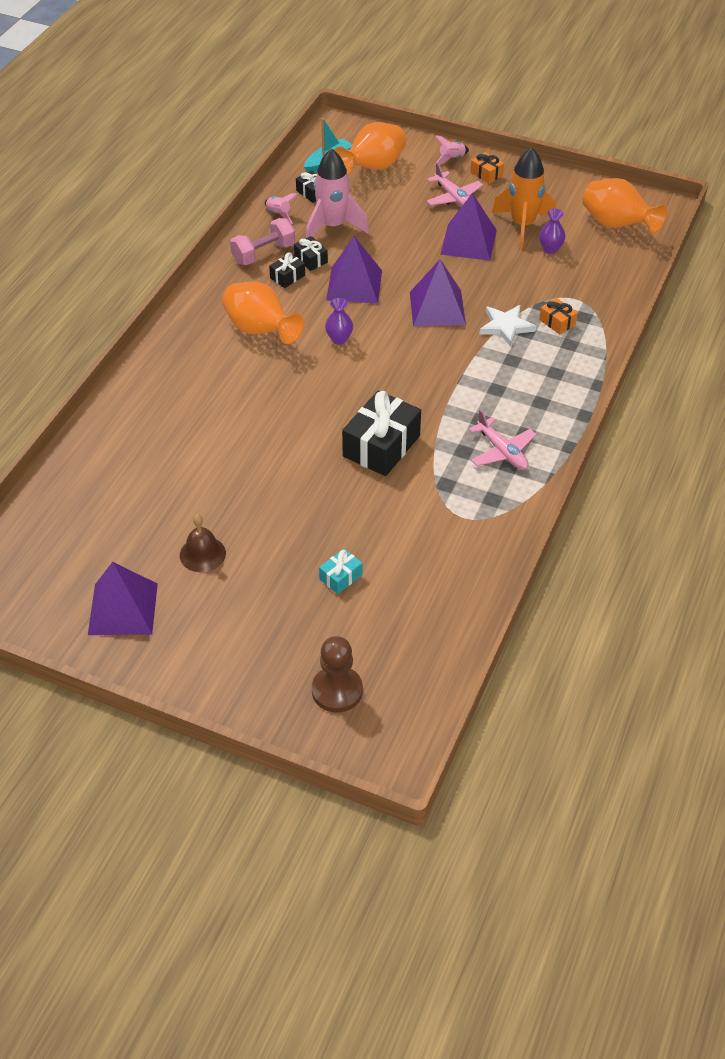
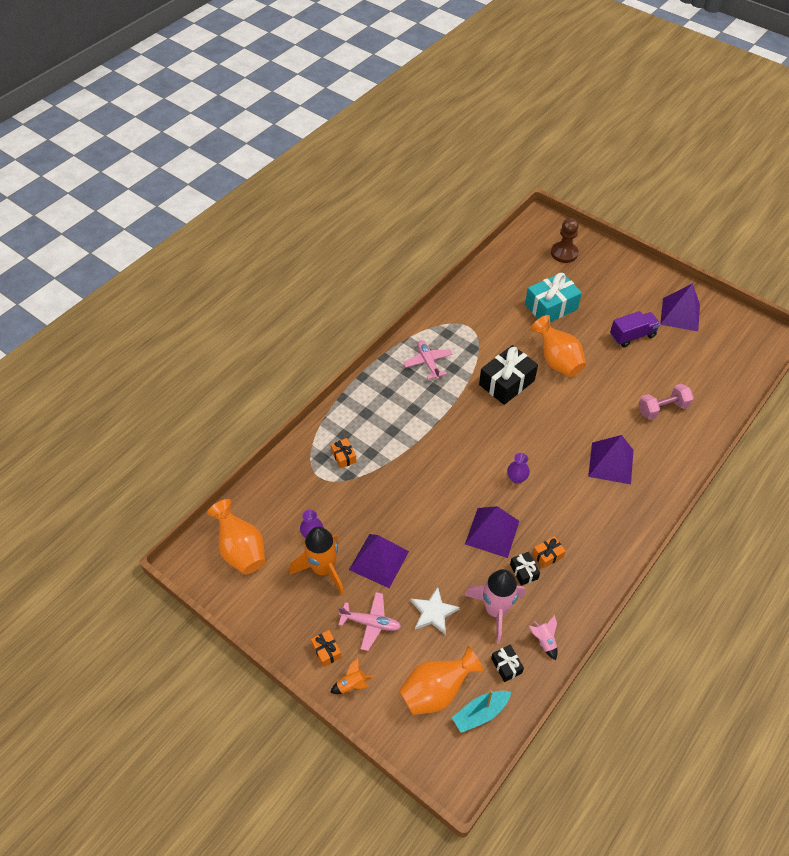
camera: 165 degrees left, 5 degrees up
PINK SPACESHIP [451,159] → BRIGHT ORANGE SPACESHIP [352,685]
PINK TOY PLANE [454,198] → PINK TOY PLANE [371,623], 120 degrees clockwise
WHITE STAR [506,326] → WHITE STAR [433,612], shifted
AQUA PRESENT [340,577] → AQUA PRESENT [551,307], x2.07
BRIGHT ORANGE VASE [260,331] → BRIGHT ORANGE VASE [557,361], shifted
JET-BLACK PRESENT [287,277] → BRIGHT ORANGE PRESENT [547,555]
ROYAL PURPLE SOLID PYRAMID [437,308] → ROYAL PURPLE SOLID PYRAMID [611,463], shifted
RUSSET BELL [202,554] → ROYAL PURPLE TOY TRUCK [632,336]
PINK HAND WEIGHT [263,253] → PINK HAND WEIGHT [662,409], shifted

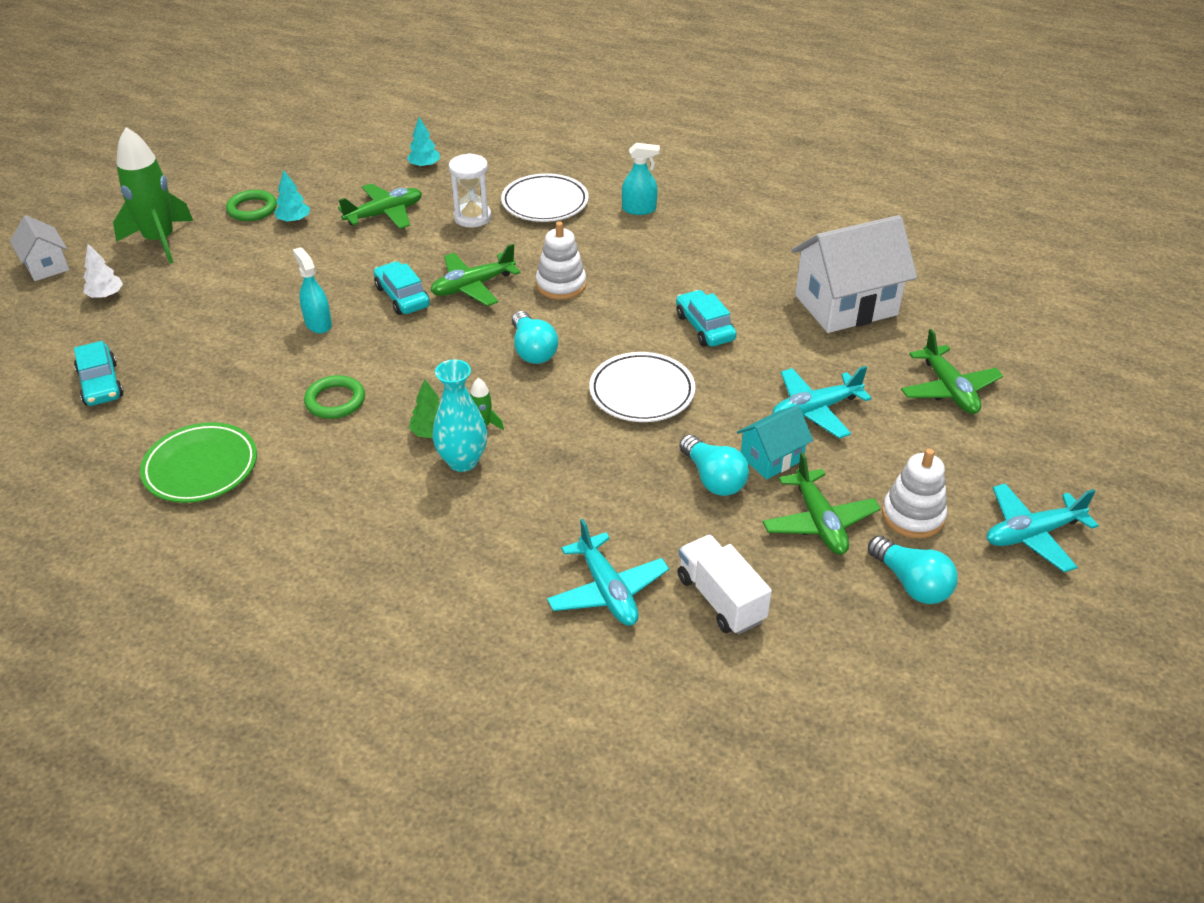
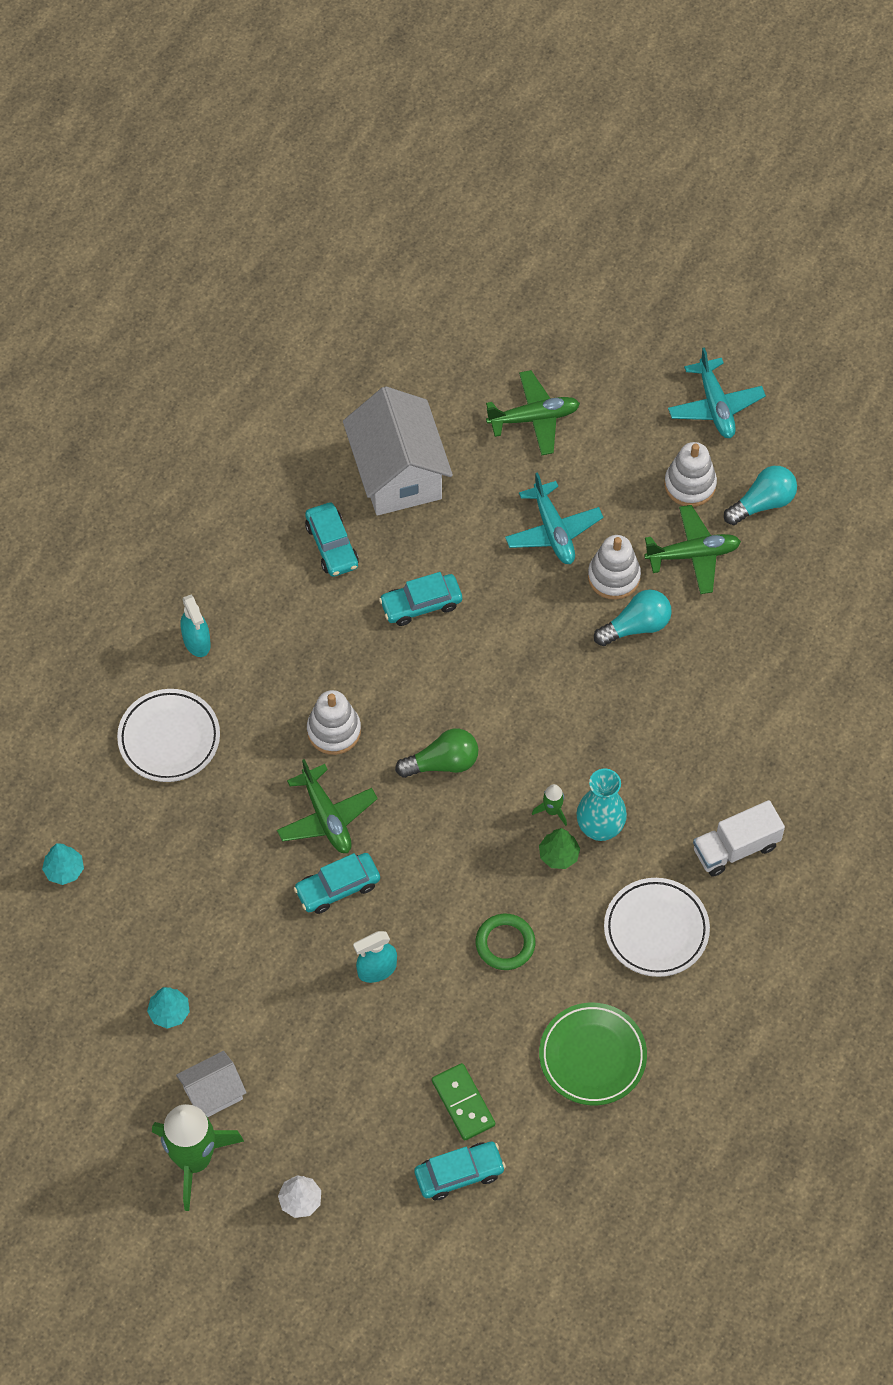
camera: 85 degrees left, 20 degrees up
WHITE HOUSE [46,266] → WHITE HOUSE [213,1093], shifted
AQUA SPRAY BOTTLE [639,209] → AQUA SPRAY BOTTLE [197,641], 150 degrees clockwise
- → AQUA AUTOMOBILE [332,545]
AQUA BULB [532,350] → LEAF-GREEN BULB [442,763]
- → LEAF-GREEN DOMINO TILE [463,1103]
AQUA HOUSE [771,458] → WHITE RING STACKER [614,577]
WHITE FLAT DISH [642,392] → WHITE FLAT DISH [656,930], shifted
WHITE TOY TRUCK [721,599] → WHITE TOY TRUCK [735,848], shifted
LEAF-GREEN HOOP [252,209] → -
LEAF-GREEN TOY PLANE [384,214] → -
WHITE HOURGLASS [472,217] → -
AQUA TOY PLANE [607,590] → -

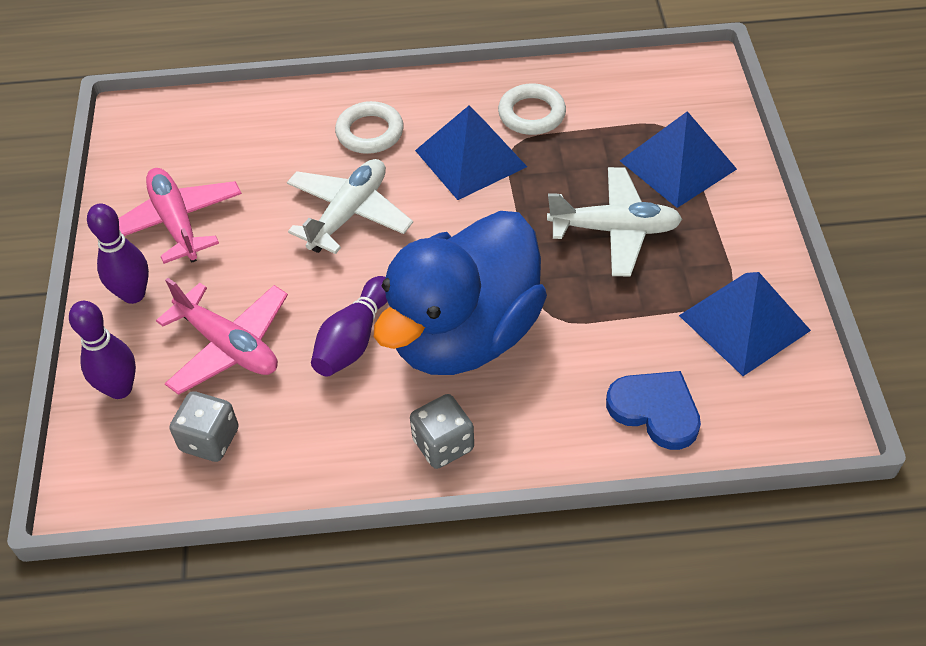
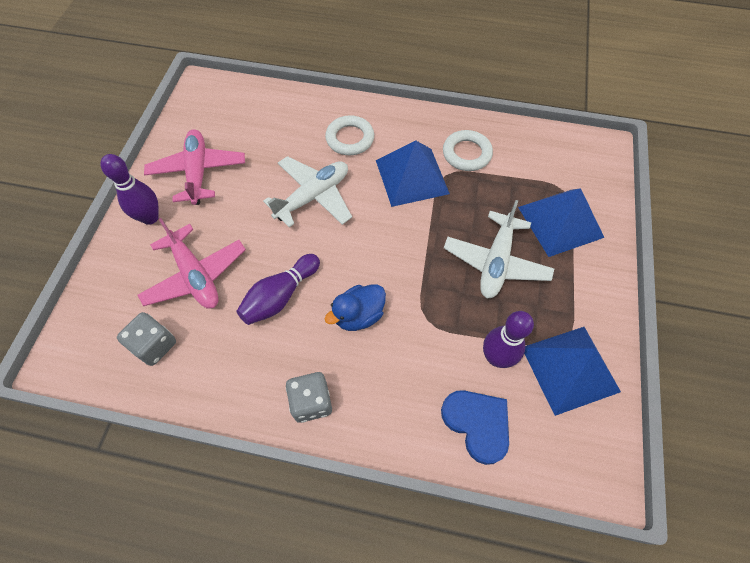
camera: 15 degrees right, 10 degrees up
BLUE DUCK [464,334] → BLUE DUCK [358,315], x0.41
WHITE TOY PLANE [614,230] → WHITE TOY PLANE [496,262], 90 degrees clockwise
ROYAL PURPLE BOWLING PIN [120,388] → ROYAL PURPLE BOWLING PIN [496,357], shifted

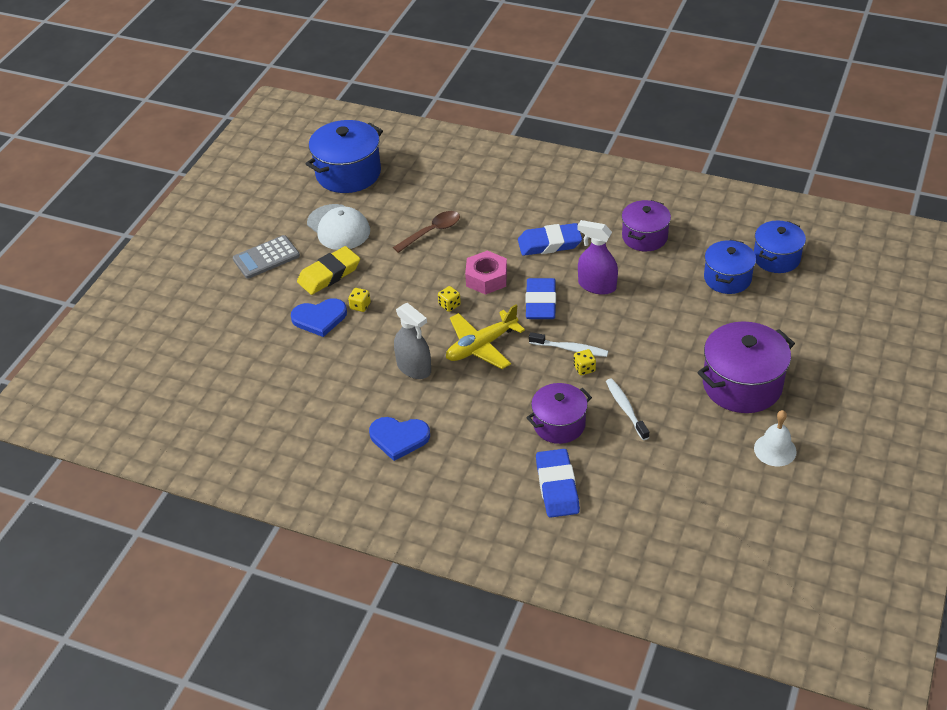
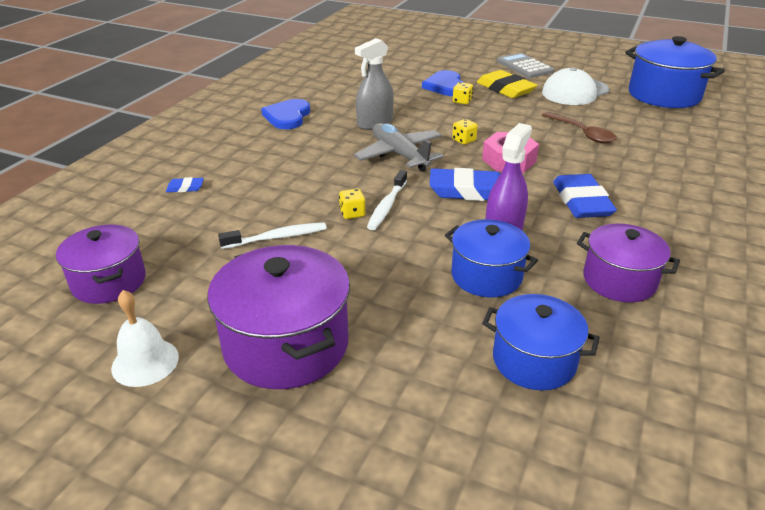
camera: 90 degrees right, 10 degrees down
ROYAL PURPLE COOKING POT [559,424] → ROYAL PURPLE COOKING POT [109,281], shifted
BLUE GUM ERASER [557,486] → BLUE GUM ERASER [185,188], x0.46
YELLOW TOY PLANE [481,346] → GREY TOY PLANE [399,155]
BLUE COOKING POT [776,258] → BLUE COOKING POT [486,276], shifted

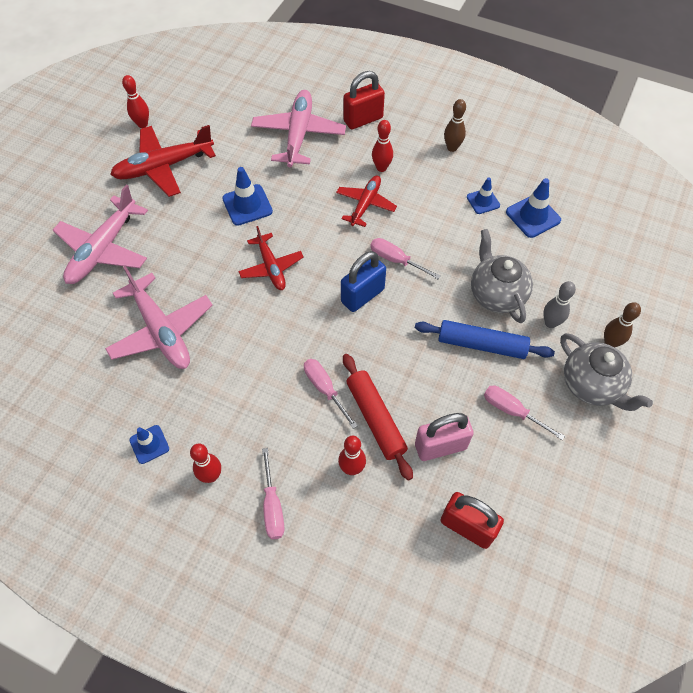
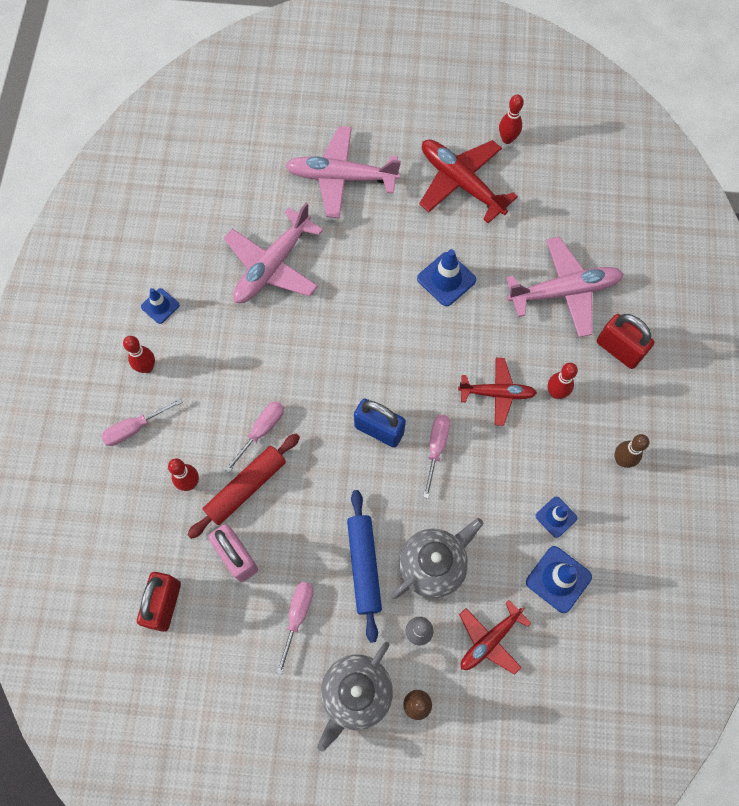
camera: 70 degrees right, 10 degrees up
SCARLET TOY PLANE [271,267] → SCARLET TOY PLANE [490,640], shifted

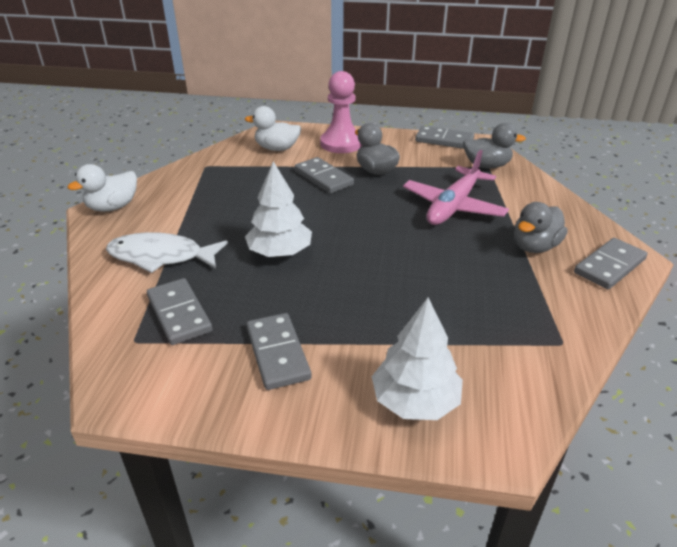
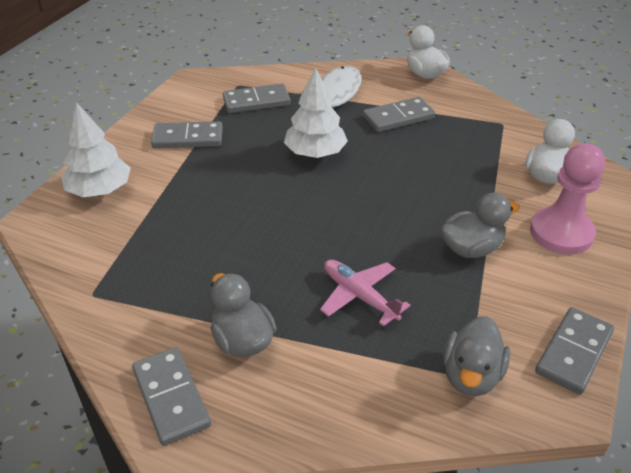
camera: 105 degrees right, 5 degrees up
PINK TOY PLANE [453,206] → PINK TOY PLANE [359,296], x0.66
GREY DOMINO TILE [323,178] → GREY DOMINO TILE [398,117], shifted

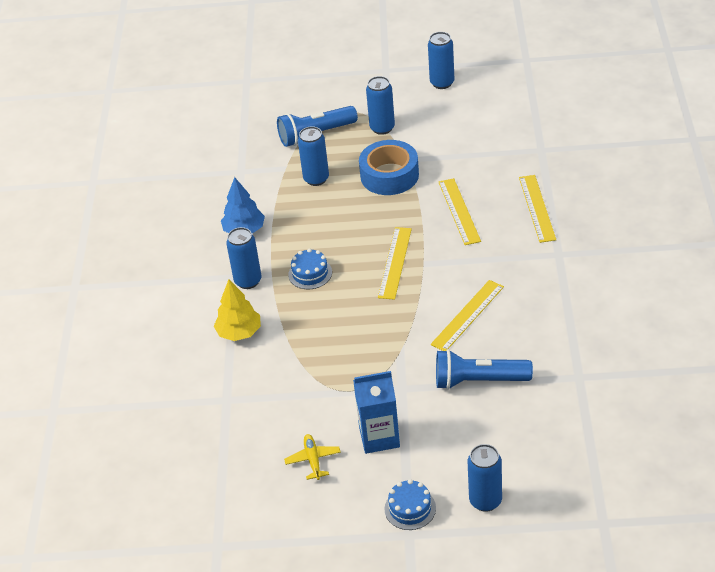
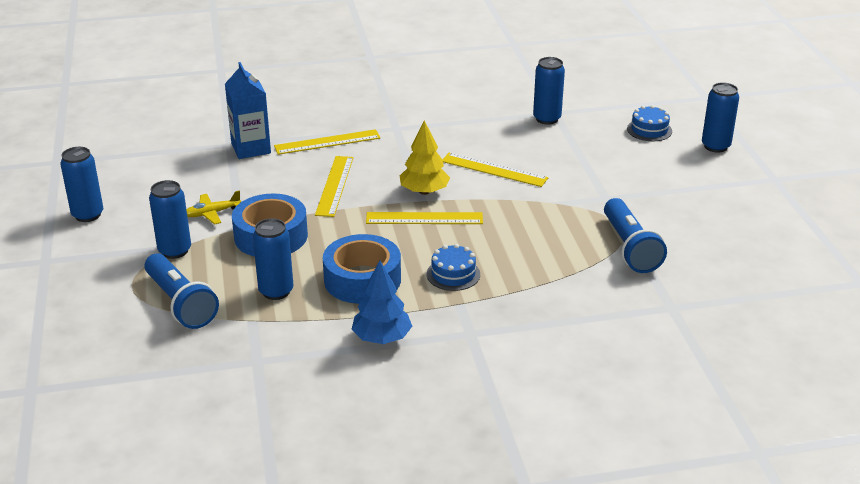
camera: 105 degrees left, 10 degrees down
YELLOW TOY PLANE [313,460] → YELLOW TOY PLANE [212,213], shifted
BLUE MILK CARTON [379,437] → BLUE MILK CARTON [251,148], shifted
YELLOW RULER [459,211] → YELLOW RULER [334,185], 60 degrees counterclockwise
- → BLUE ROLL OF TAPE [362,280]
YELLOW FIR TREE [239,332] → YELLOW FIR TREE [424,191], shifted
BLUE SODA CAN [248,281] → BLUE SODA CAN [547,119], shifted
BLUE TORCH [478,380] → BLUE TORCH [629,248], shifted
BLUE CAKE [410,508] → BLUE CAKE [649,130], shifted

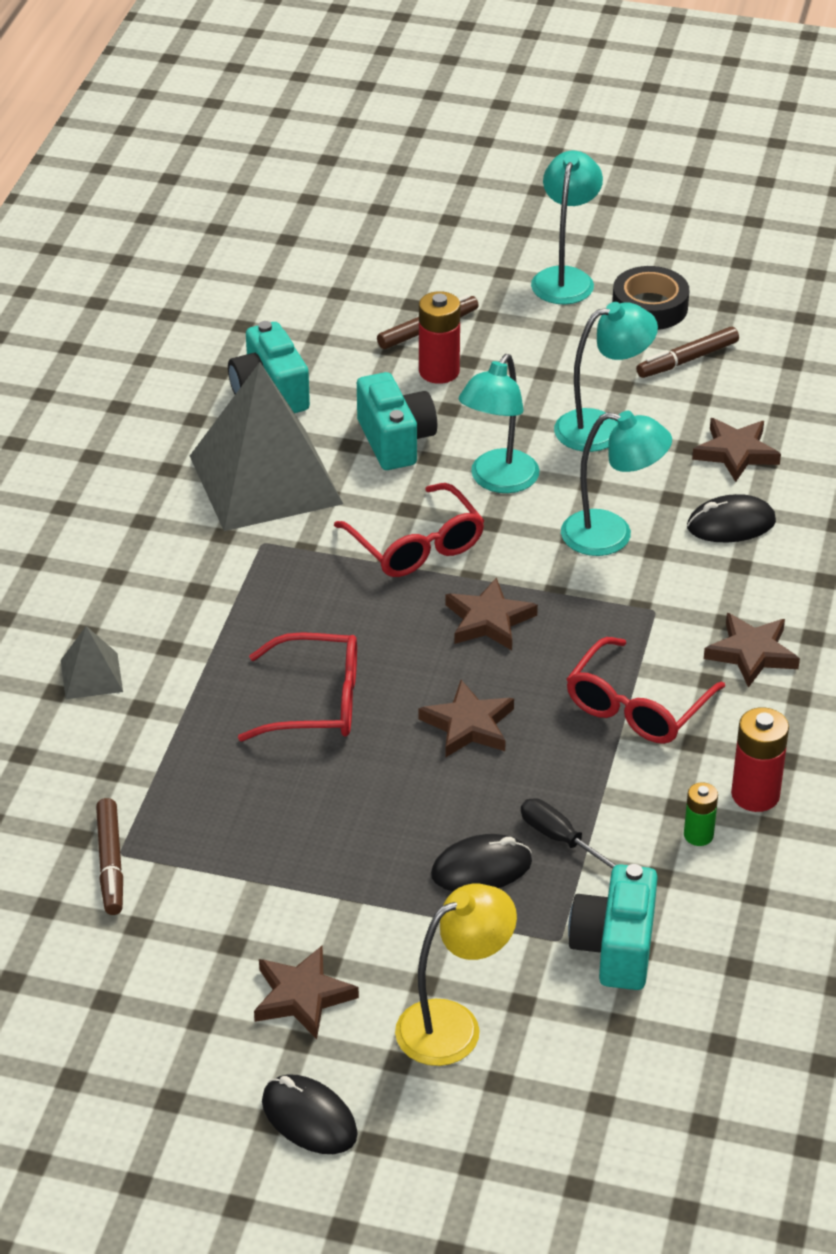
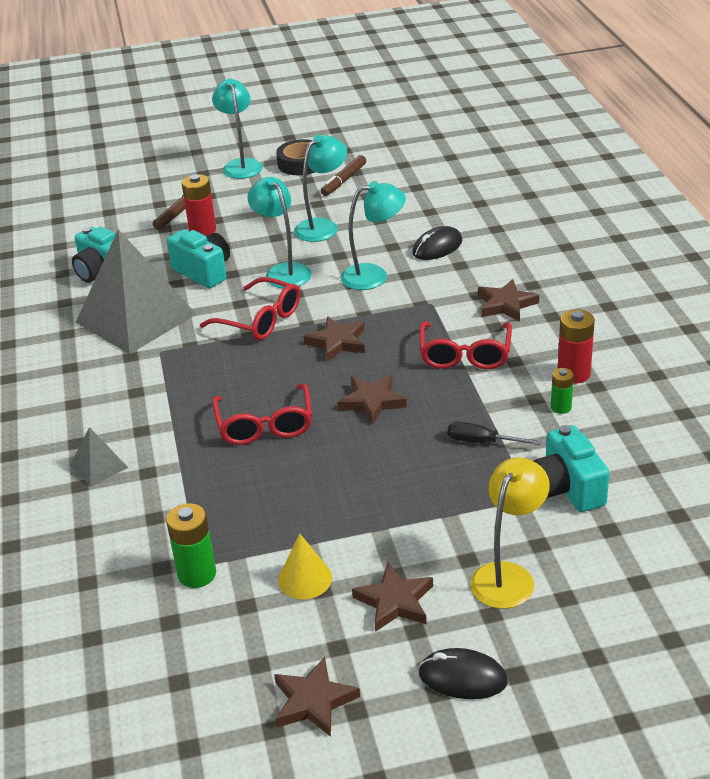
camera: 25 degrees left, 5 degrees down
RUSSET FELT PEN [111,863] → LEAF-GREEN POWER CELL [197,574]
SCARLET GLASSES [316,702] → SCARLET GLASSES [265,425], 105 degrees clockwise
AQUA LAMP [498,481] → AQUA LAMP [283,271], 150 degrees clockwise
RUSSET STAR [735,453] → RUSSET STAR [313,701], shifted
- → YELLOW CONE SHAPE [305,579]
JET-BLACK PC MOUSE [481,868] → -

